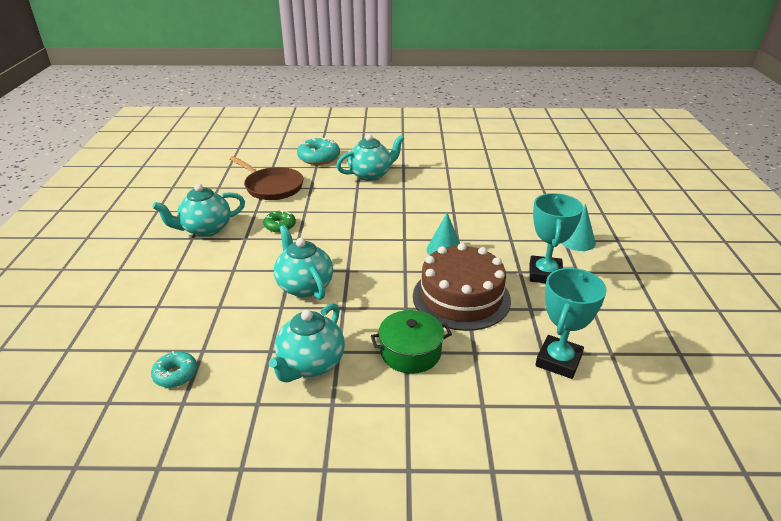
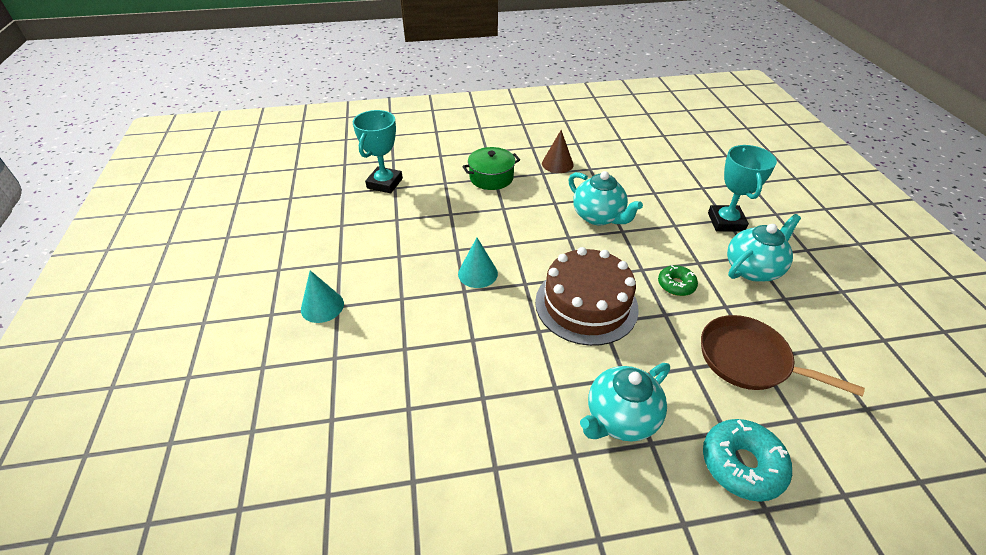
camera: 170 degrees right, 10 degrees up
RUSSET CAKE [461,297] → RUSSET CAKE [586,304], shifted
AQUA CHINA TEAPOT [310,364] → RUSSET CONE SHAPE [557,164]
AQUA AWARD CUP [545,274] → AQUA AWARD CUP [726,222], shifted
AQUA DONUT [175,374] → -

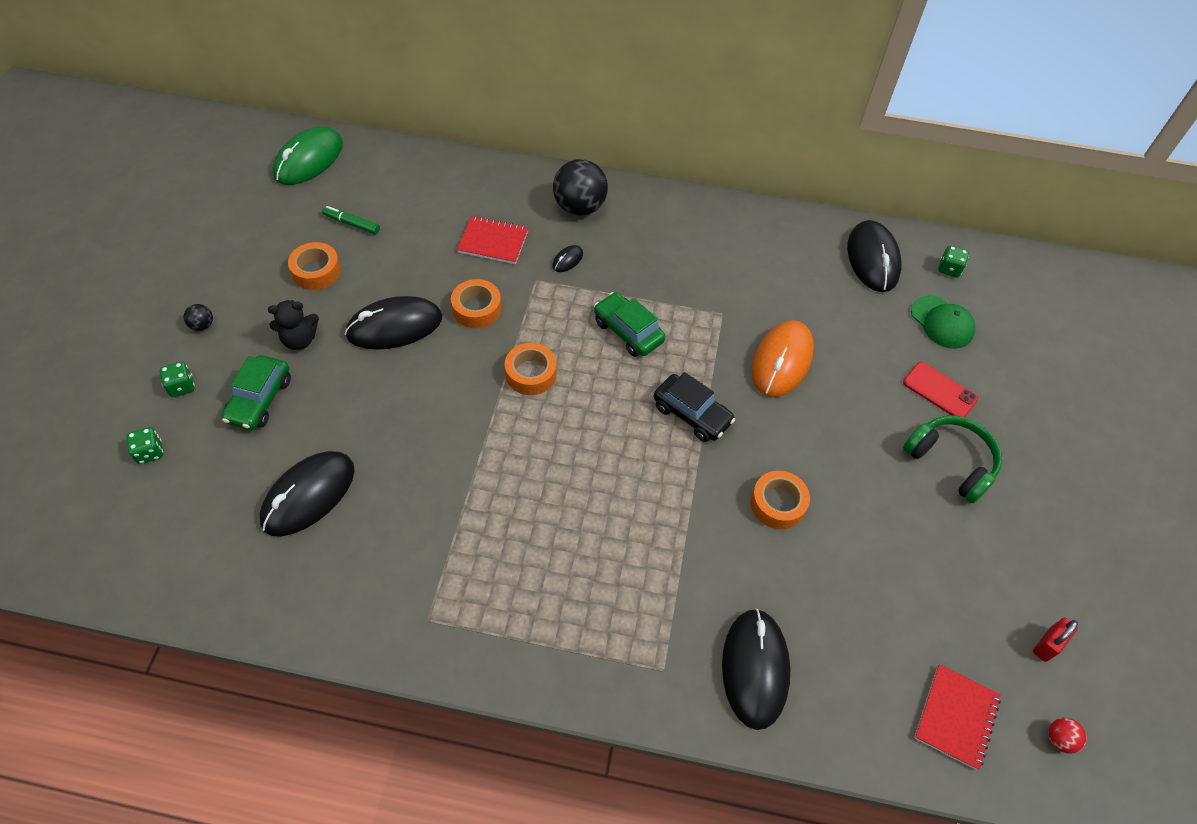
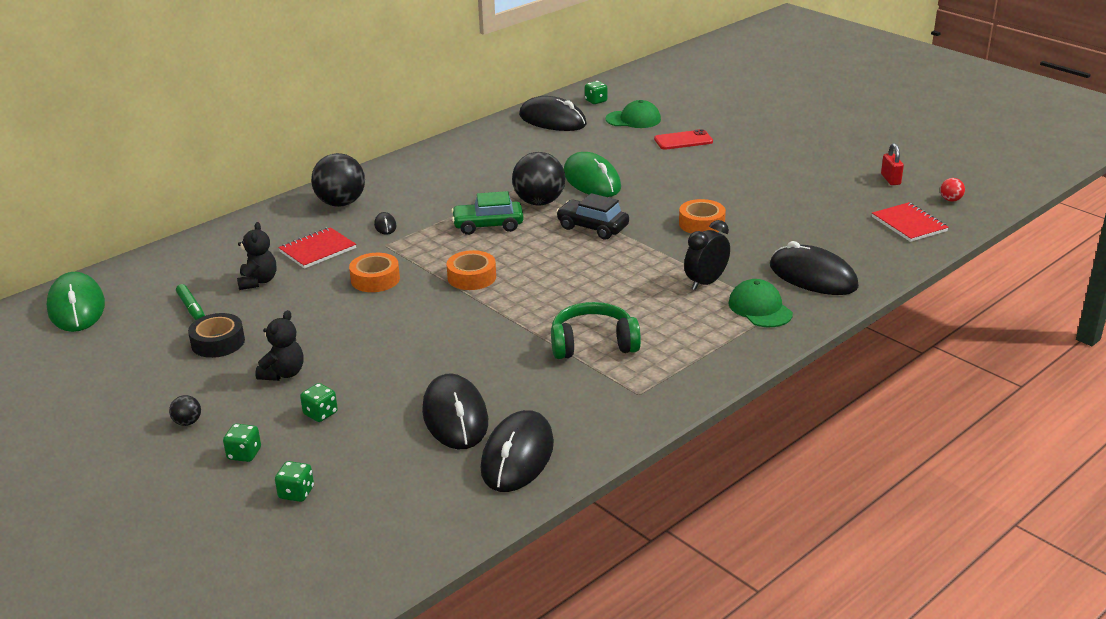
camera: 50 degrees left, 25 degrees down
LEAF-GREEN FELT PEN [352,224] → LEAF-GREEN FELT PEN [191,308], 90 degrees counterclockwise
BRIGHT ORANGE ROLL OF TAPE [316,271] → JET-BLACK ROLL OF TAPE [218,342]
- → JET-BLACK TEDDY BEAR [258,281]
LEAF-GREEN AUTOMOBILE [260,400] → LEAF-GREEN DICE [320,414]
JET-BLACK PC MOUSE [394,326] → JET-BLACK PC MOUSE [517,456], shifted
- → JET-BLACK PLAY BALL [539,202]
LEAF-GREEN HEADPHONES [951,462] → LEAF-GREEN HEADPHONES [593,344], shifted
JET-BLACK AUTOMOBILE [692,414] → JET-BLACK AUTOMOBILE [592,227], 135 degrees counterclockwise
BRIGHT ORANGE PC MOUSE [782,361] → LEAF-GREEN PC MOUSE [592,180]
- → JET-BLACK BEDSIDE CLOCK [705,282]
- → LEAF-GREEN PEAKED CAP [760,308]

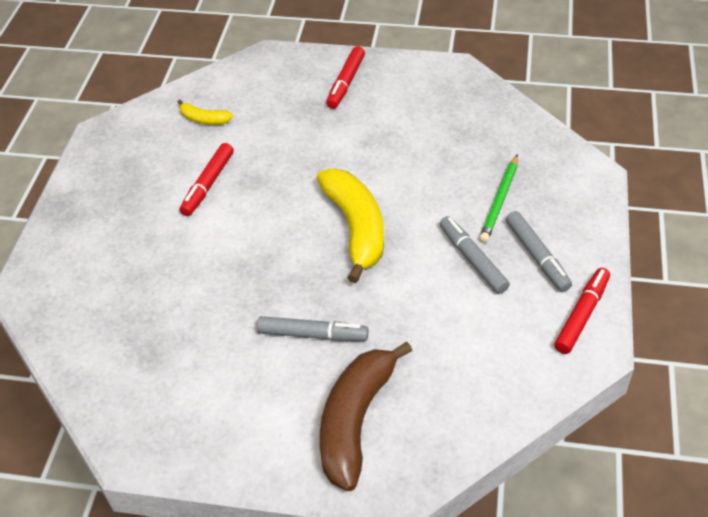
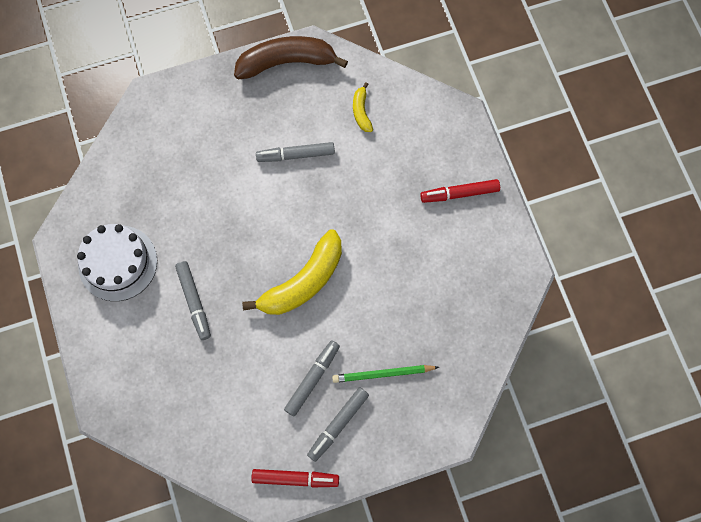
camera: 60 degrees right, 25 degrees up
- → WHITE CAKE [118,263]
RUSSET BANANA [355,421] → RUSSET BANANA [286,62], shifted
SCARLET FELT PEN [208,184] → GREY FELT PEN [296,155]

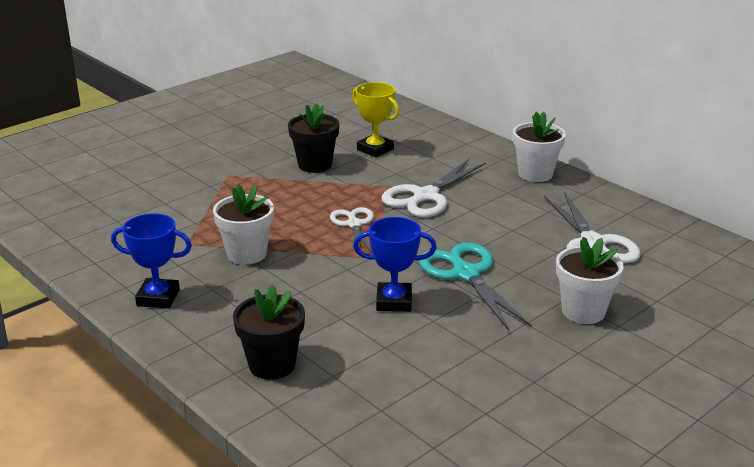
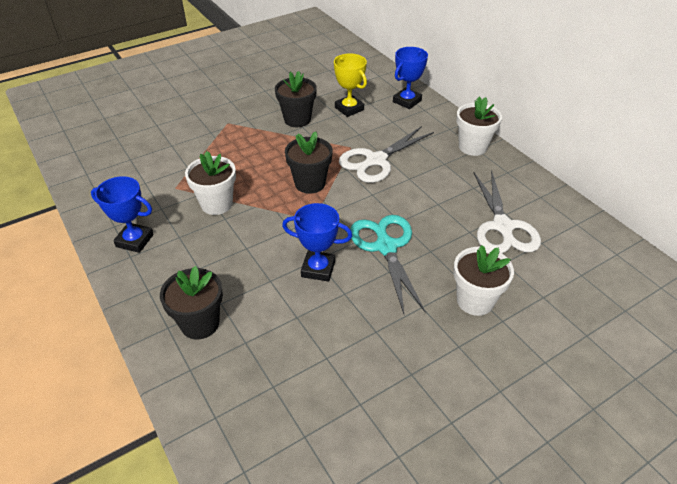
camera: 10 degrees right, 15 degrees up
WHITE SHEARS [354,224] → JET-BLACK FLOWER POT [310,183]
- → BLUE AWARD CUP [407,101]

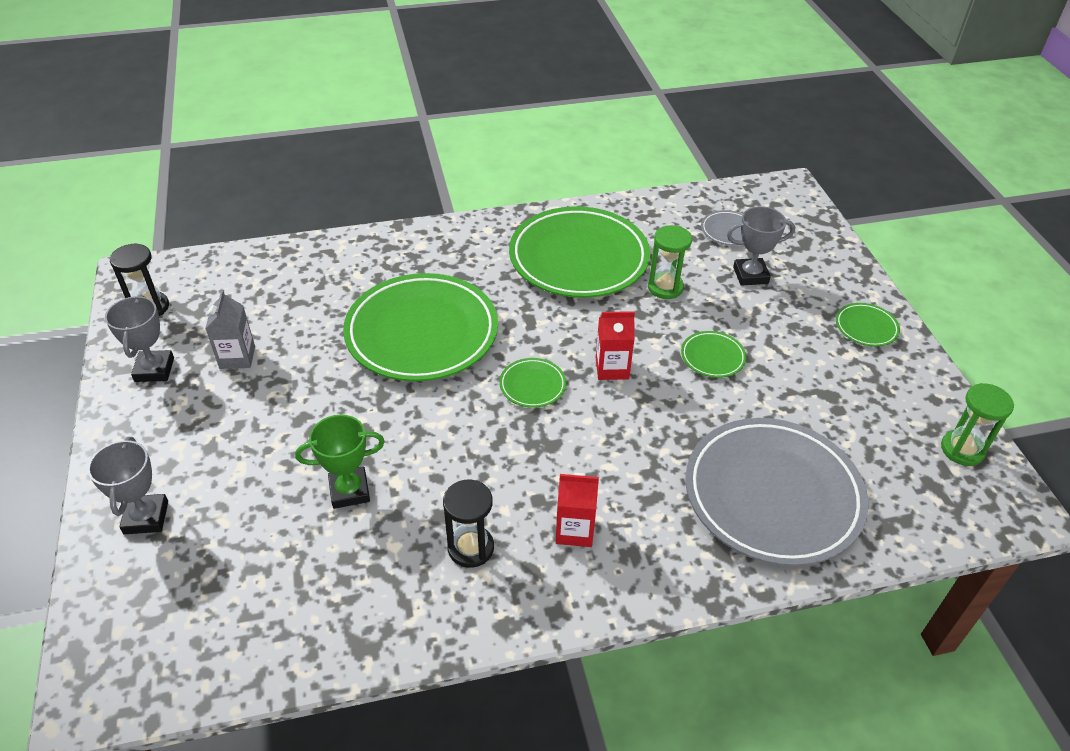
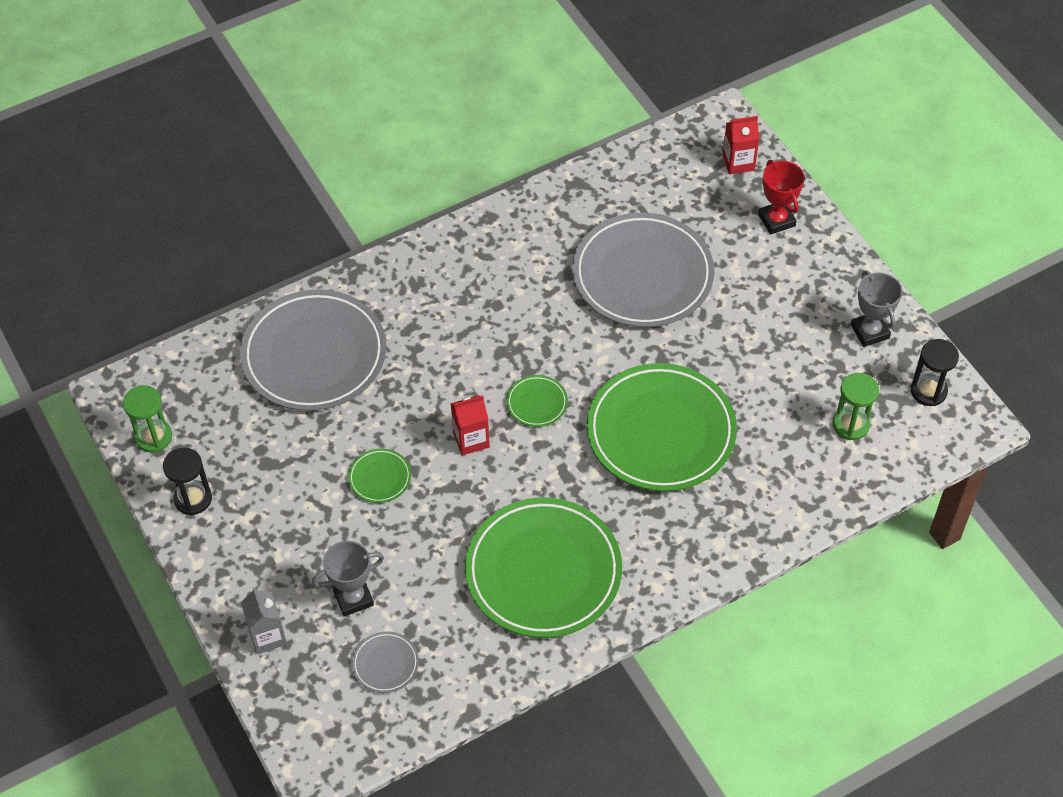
camera: 165 degrees right, 10 degrees up
JET-BLACK HOURGLASS [471,548] → JET-BLACK HOURGLASS [193,499], shifted
GREY MILK CARTON [237,357] → GREY MILK CARTON [267,636], shifted
LEAF-GREEN AWARD CUP [349,491] → GREY FLAT DISH [642,275]
SCARLET MILK CARTON [574,530] → SCARLET MILK CARTON [738,162], shifted
GREY AWARD CUP [146,517] → SCARLET AWARD CUP [776,220]
LEAF-GREEN HOURGLASS [665,287] → LEAF-GREEN HOURGLASS [851,425], shifted
LEAF-GREEN FLAT DISH [866,327] → -

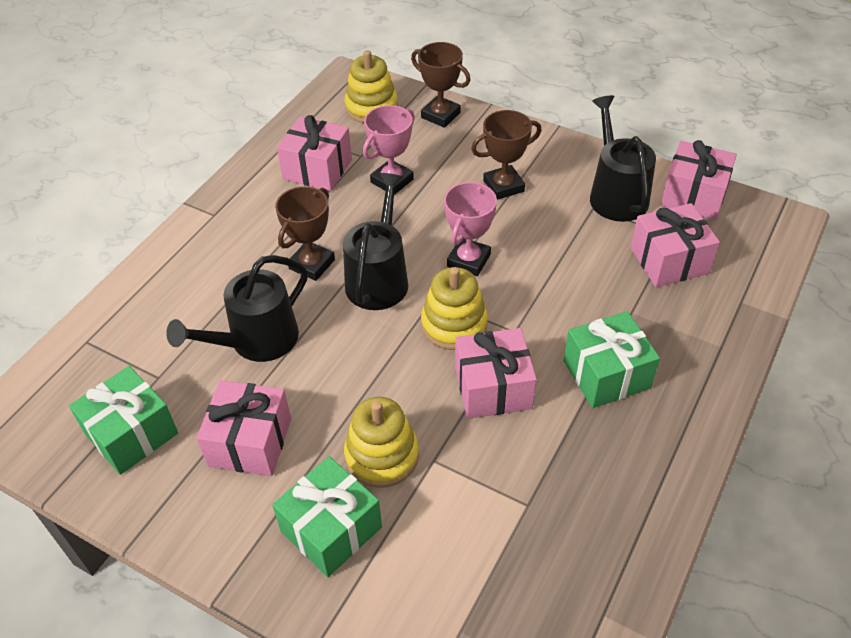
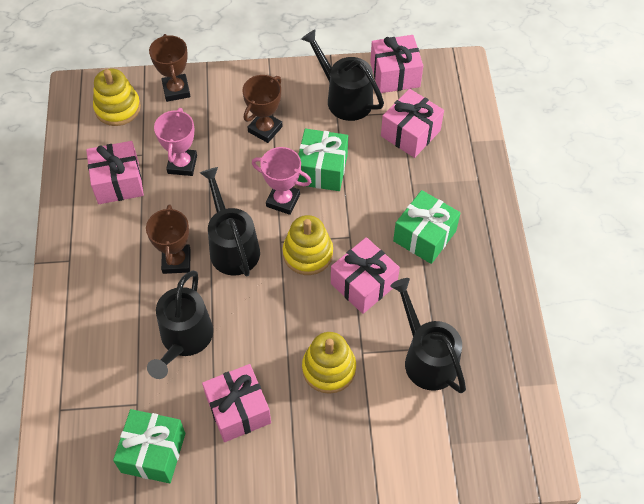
camera: 35 degrees left, 10 degrees up
RUSSET AWARD CUP [440,115] → RUSSET AWARD CUP [176,90], 75 degrees clockwise
PINK AWARD CUP [468,260] → PINK AWARD CUP [283,200], 60 degrees counterclockwise
LEAF-GREEN PRESENT [331,529] → LEAF-GREEN PRESENT [322,170], shifted
- → JET-BLACK WATERING CAN [427,358]

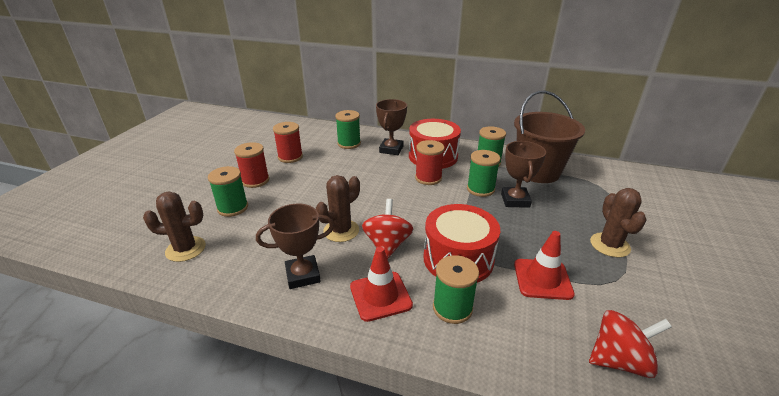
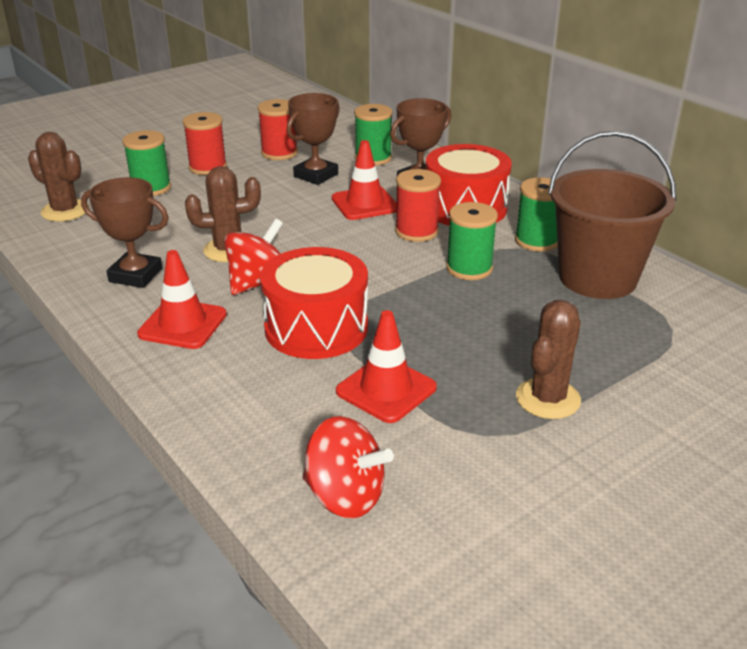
camera: 35 degrees right, 0 degrees up
RUSSET AWARD CUP [515,200] → RUSSET AWARD CUP [316,175], shifted
- → SCARLET SAFETY CONE [365,204]
LEAF-GREEN BOBBIN [452,308] → -

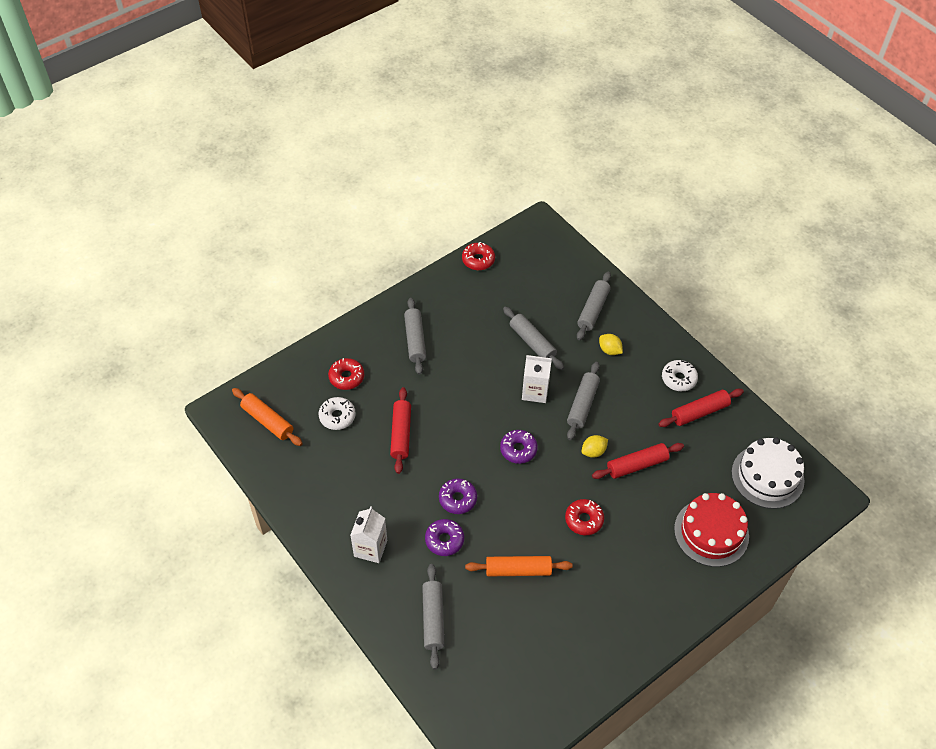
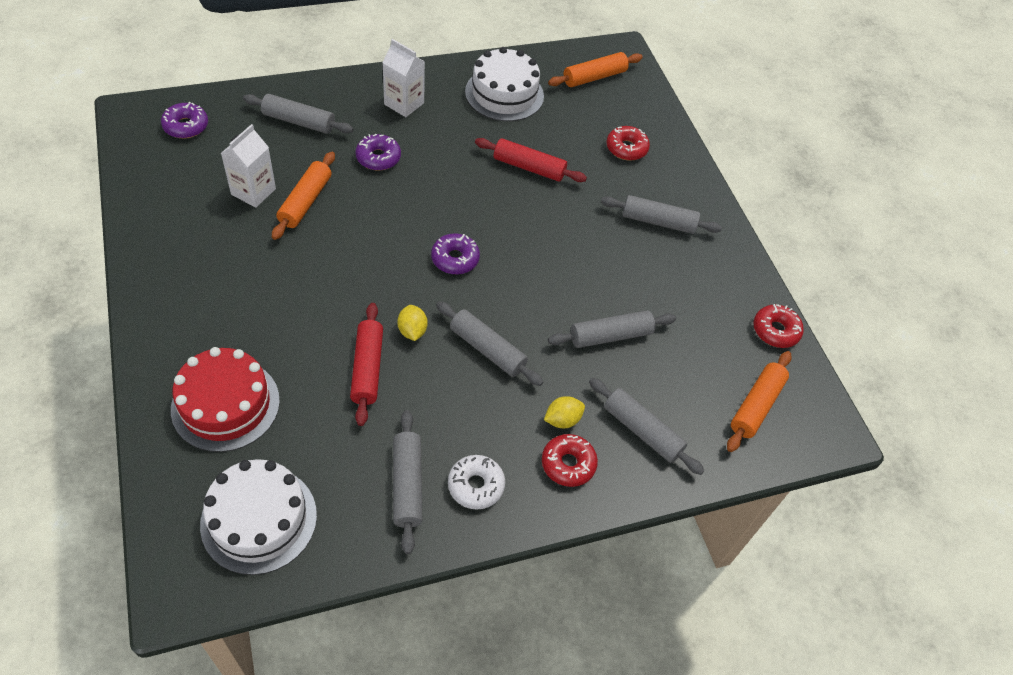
camera: 105 degrees right, 0 degrees up
ROYAL PURPLE DONUT [458,499] → ROYAL PURPLE DONUT [186,126], shifted
WHITE MILK CARTON [535,391] → WHITE MILK CARTON [253,191], shifted
SCARLET ROLLING PIN [699,412] → GREY ROLLING PIN [407,484]
- → WHITE CAKE [504,94]
SCARLET DONUT [584,520] → SCARLET DONUT [568,464], shifted
- → BRIGHT ORANGE ROLLING PIN [756,406]
WHITE DONUT [337,416] → -

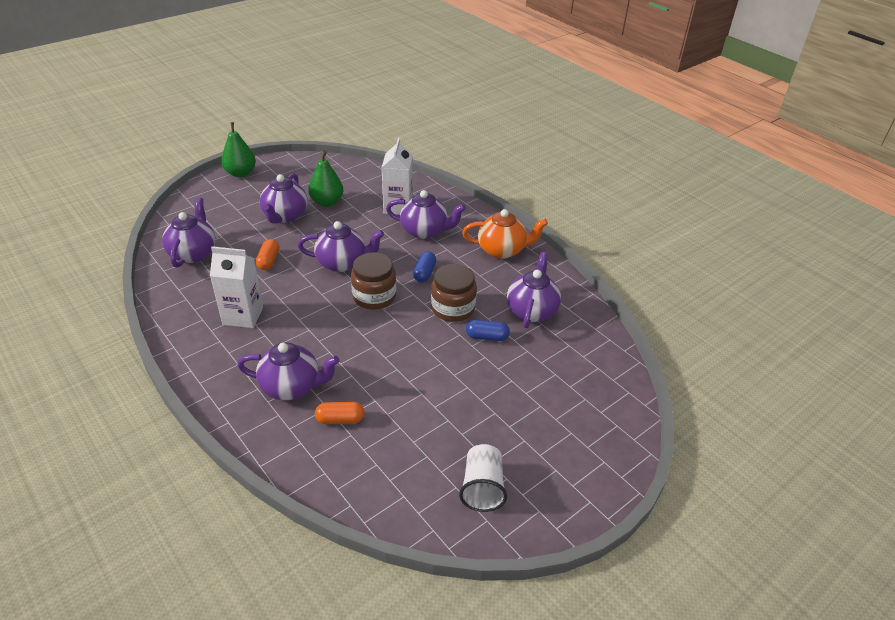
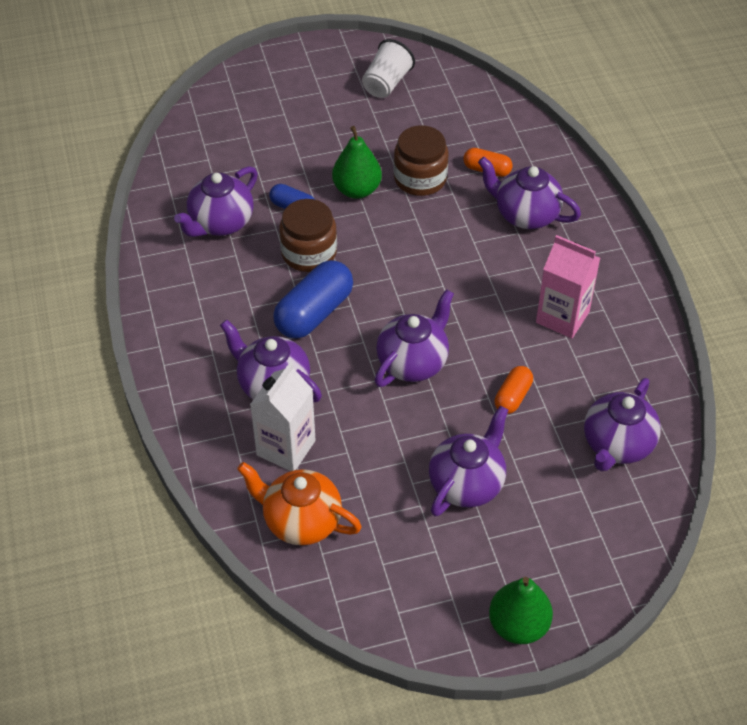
camera: 155 degrees left, 10 degrees up
BRIGHT ORANGE CHINA TEAPOT [502,250] → BRIGHT ORANGE CHINA TEAPOT [301,521], shifted
BLUE PILL SHAPE [424,273] → BLUE PILL SHAPE [314,313], x1.82
LEAF-GREEN TOY PEAR [327,202] → LEAF-GREEN TOY PEAR [357,190], shifted
ROYAL PURPLE CHINA TEAPOT [342,263] → ROYAL PURPLE CHINA TEAPOT [413,362], 105 degrees clockwise
RUSSET JAM JAR [374,296] → RUSSET JAM JAR [420,179], shifted
WHITE MILK CARTON [243,316] → PINK MILK CARTON [562,317]

